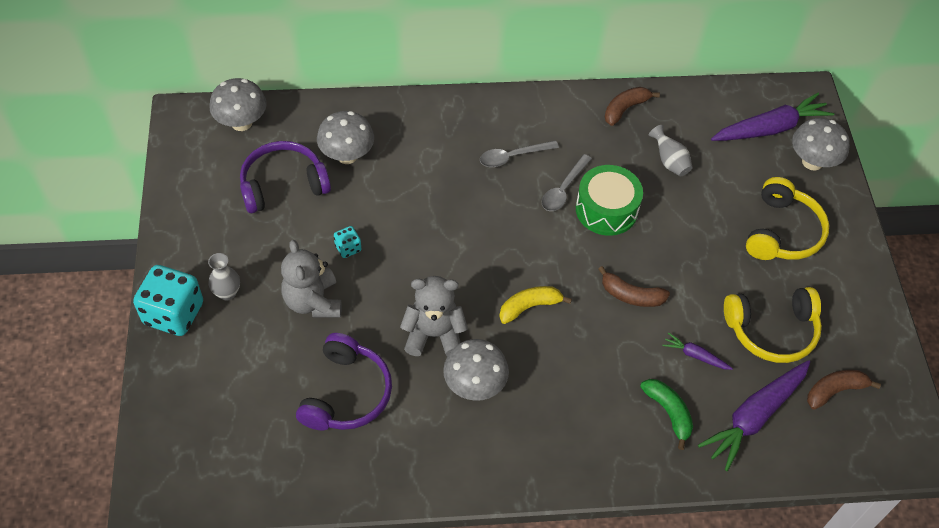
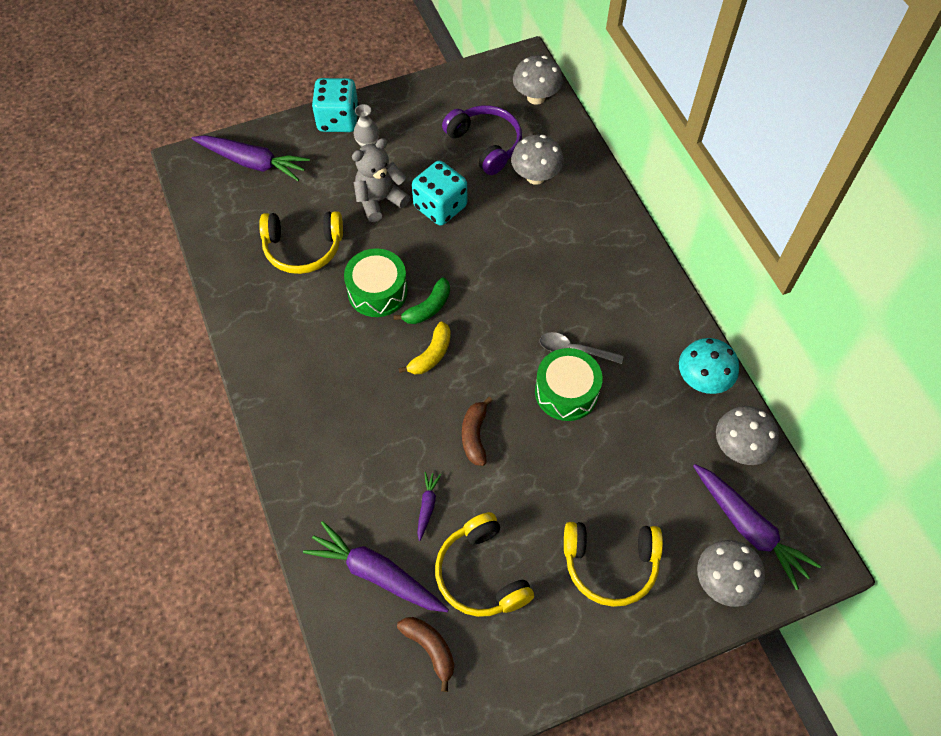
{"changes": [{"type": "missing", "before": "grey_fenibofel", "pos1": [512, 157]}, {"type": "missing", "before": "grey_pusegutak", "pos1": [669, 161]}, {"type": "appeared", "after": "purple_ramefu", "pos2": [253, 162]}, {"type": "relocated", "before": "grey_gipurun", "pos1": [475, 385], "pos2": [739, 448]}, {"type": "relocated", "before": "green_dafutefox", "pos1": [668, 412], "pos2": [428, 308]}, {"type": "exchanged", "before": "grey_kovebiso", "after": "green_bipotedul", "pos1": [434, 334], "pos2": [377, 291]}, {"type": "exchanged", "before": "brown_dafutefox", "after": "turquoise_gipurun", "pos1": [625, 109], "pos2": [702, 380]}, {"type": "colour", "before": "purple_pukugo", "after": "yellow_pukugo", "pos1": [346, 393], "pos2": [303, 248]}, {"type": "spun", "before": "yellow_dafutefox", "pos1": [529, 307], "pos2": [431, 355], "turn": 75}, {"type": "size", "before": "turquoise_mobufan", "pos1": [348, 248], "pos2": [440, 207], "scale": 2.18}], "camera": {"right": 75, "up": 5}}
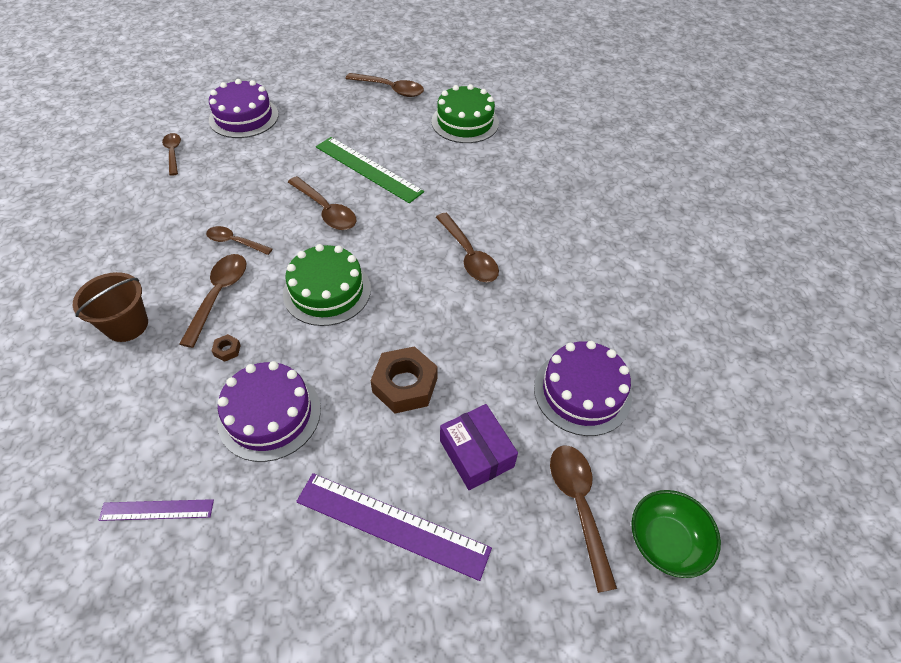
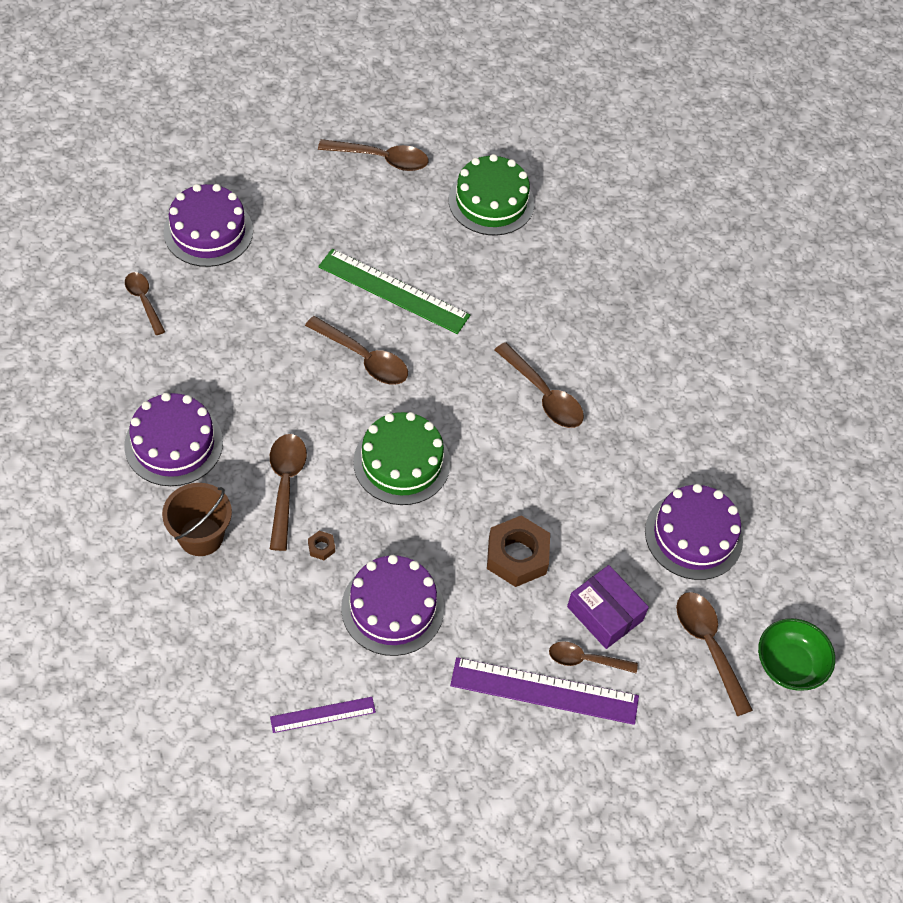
{"changes": [{"type": "appeared", "after": "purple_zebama", "pos2": [173, 444]}, {"type": "relocated", "before": "brown_fenibofel", "pos1": [235, 242], "pos2": [585, 660]}], "camera": {"right": -15, "up": 5}}
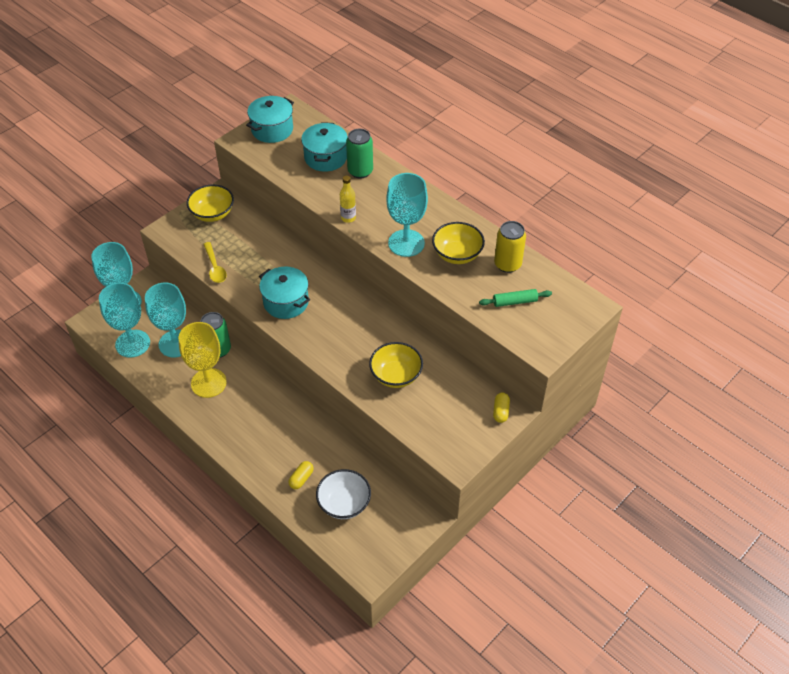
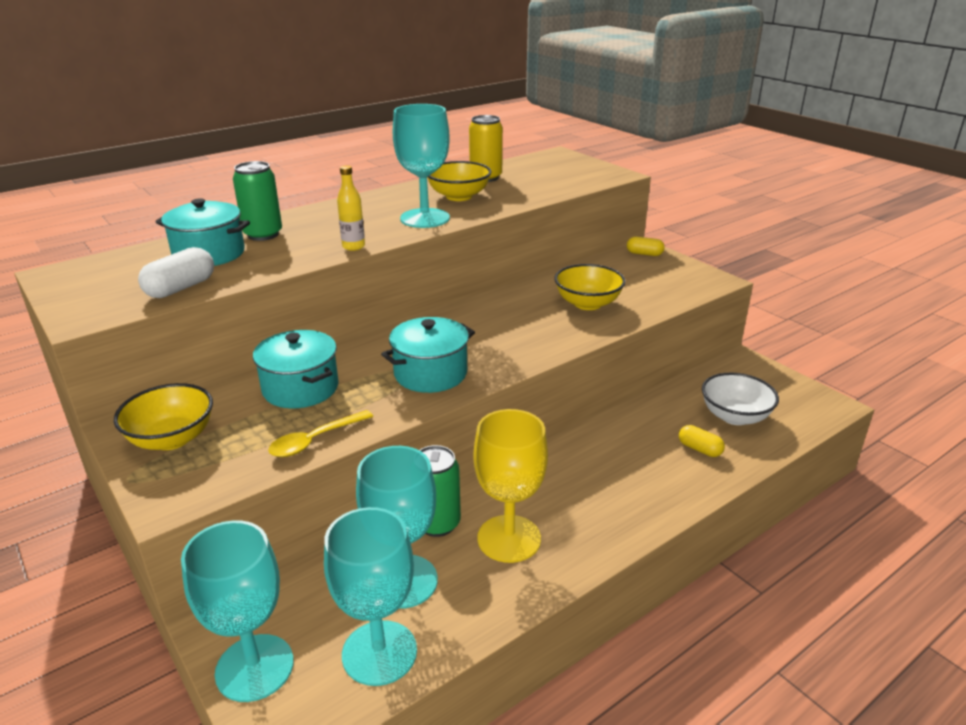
{"changes": [{"type": "missing", "before": "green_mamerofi", "pos1": [515, 302]}, {"type": "appeared", "after": "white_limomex", "pos2": [181, 288]}, {"type": "relocated", "before": "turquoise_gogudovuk", "pos1": [272, 130], "pos2": [300, 388]}, {"type": "spun", "before": "yellow_fenibofel", "pos1": [215, 267], "pos2": [315, 440], "turn": 150}], "camera": {"right": -80, "up": -20}}
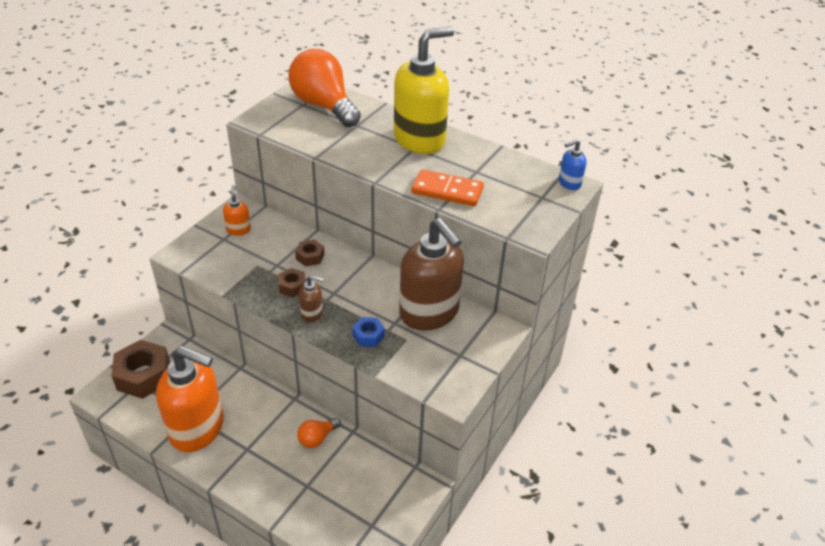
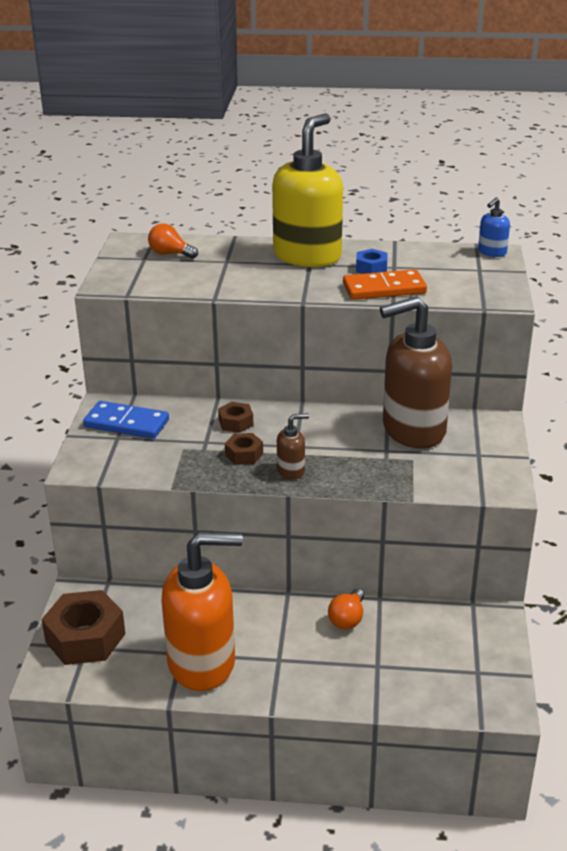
{"changes": [{"type": "relocated", "before": "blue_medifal", "pos1": [368, 336], "pos2": [371, 268]}, {"type": "exchanged", "before": "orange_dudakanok", "after": "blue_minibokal", "pos1": [238, 229], "pos2": [126, 423]}, {"type": "spun", "before": "brown_dudakanok", "pos1": [429, 313], "pos2": [413, 430], "turn": 135}, {"type": "size", "before": "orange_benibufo", "pos1": [324, 105], "pos2": [170, 254], "scale": 0.45}], "camera": {"right": -25, "up": -10}}
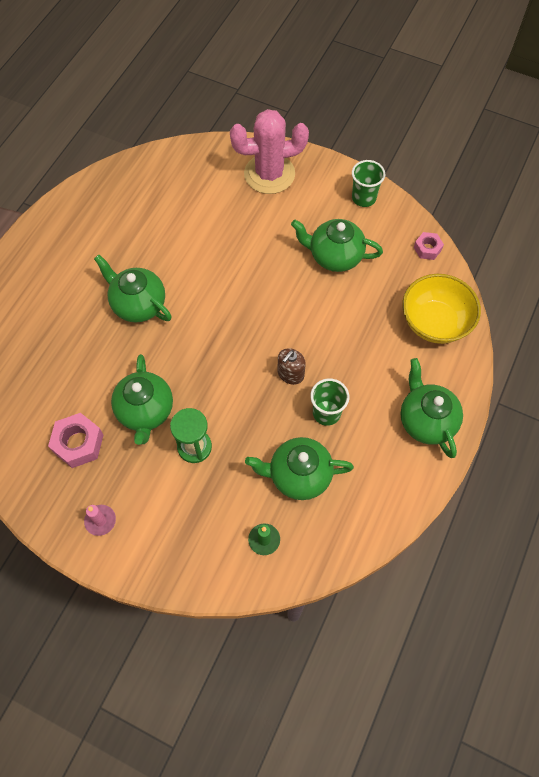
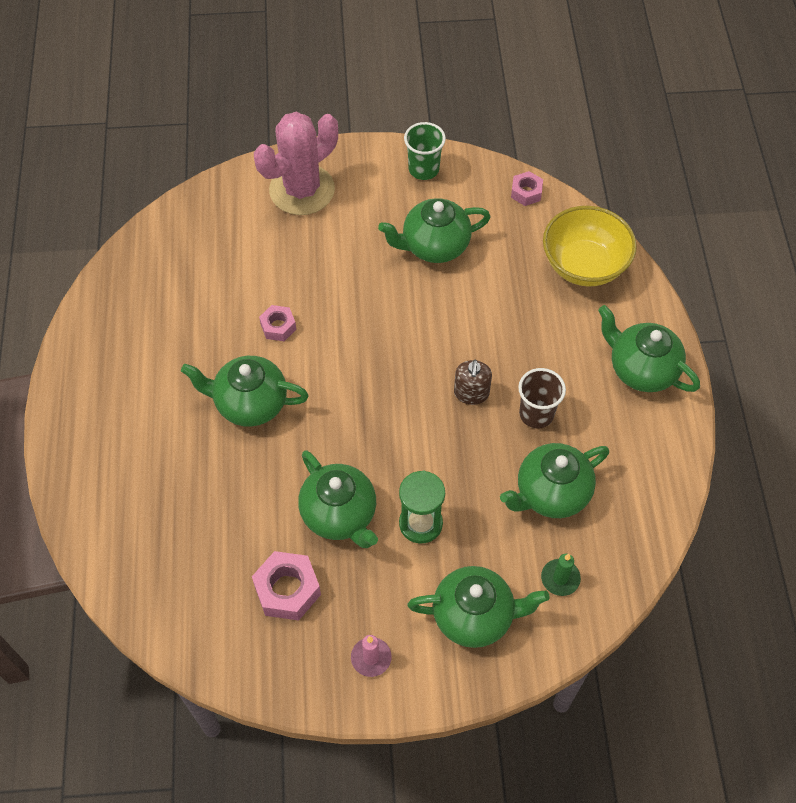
{"changes": [{"type": "appeared", "after": "pink_medifal", "pos2": [278, 326]}, {"type": "appeared", "after": "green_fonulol", "pos2": [474, 616]}, {"type": "colour", "before": "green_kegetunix", "after": "brown_kegetunix", "pos1": [326, 413], "pos2": [536, 414]}], "camera": {"right": -30, "up": -5}}
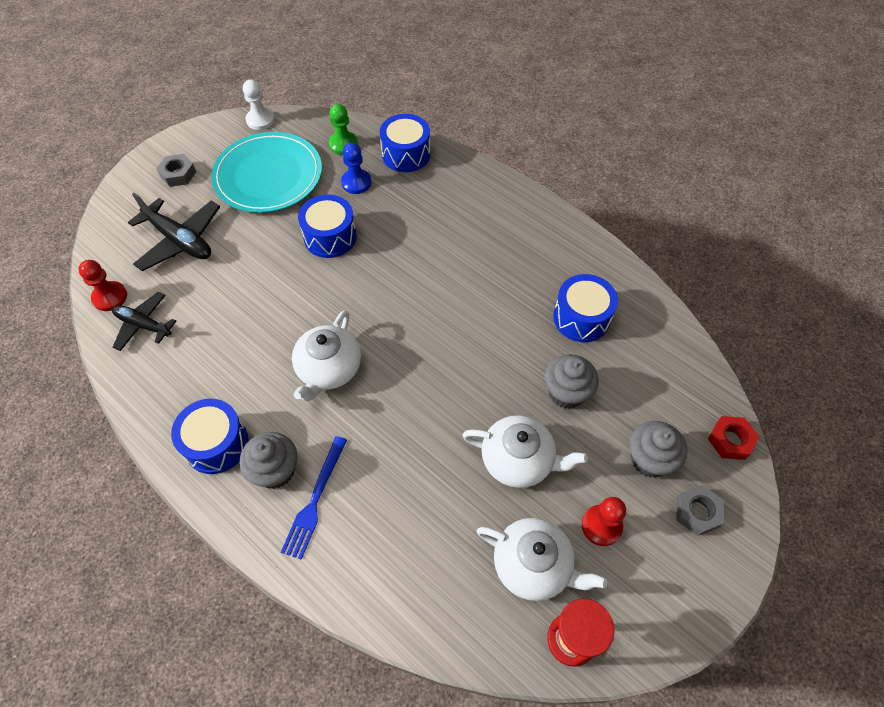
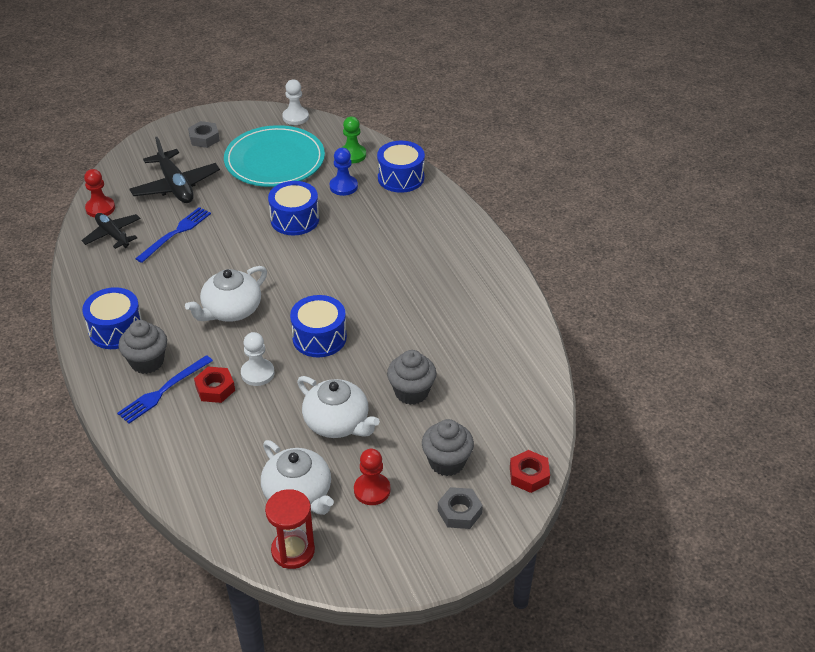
{"changes": [{"type": "appeared", "after": "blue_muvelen", "pos2": [176, 233]}, {"type": "appeared", "after": "red_medifal", "pos2": [215, 389]}, {"type": "appeared", "after": "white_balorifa", "pos2": [257, 373]}, {"type": "relocated", "before": "blue_bipotedul", "pos1": [581, 318], "pos2": [319, 337]}], "camera": {"right": 25, "up": -15}}
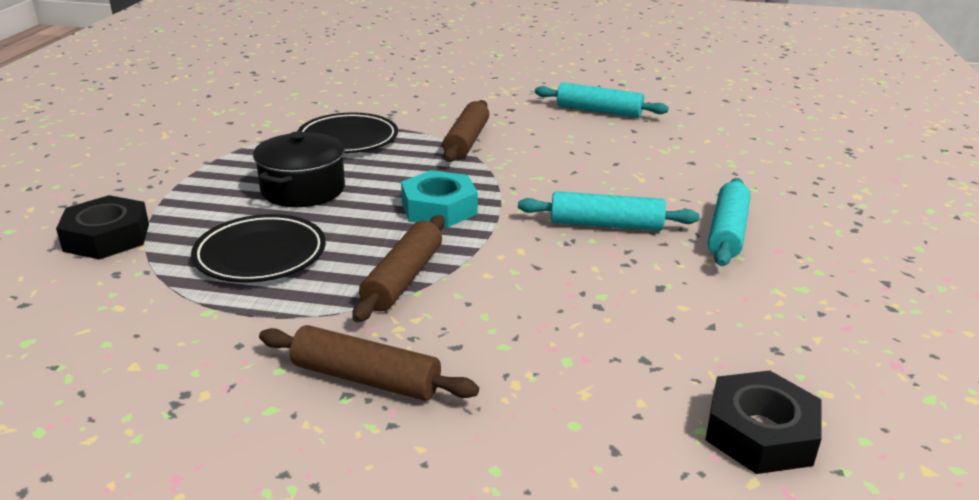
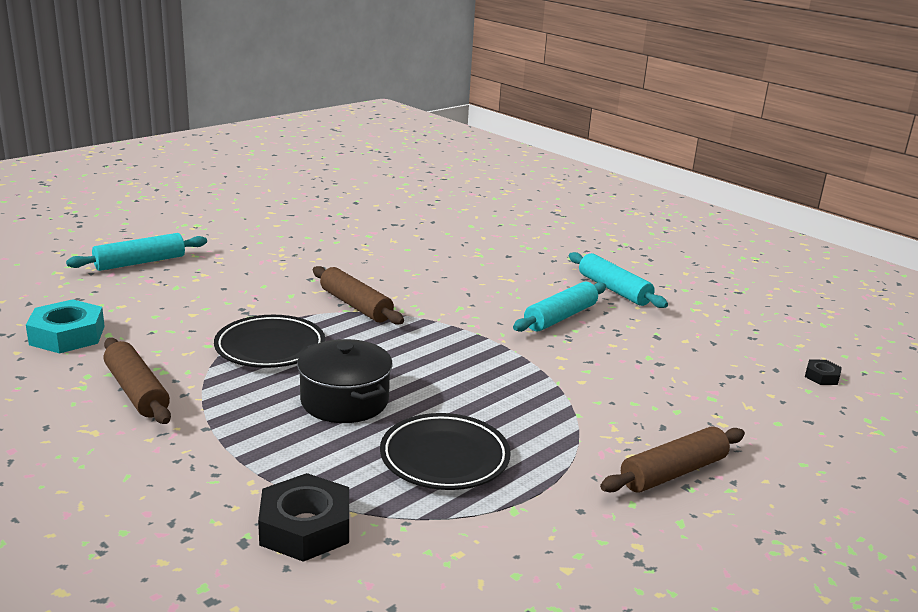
{"changes": [{"type": "relocated", "before": "brown_mamerofi", "pos1": [403, 278], "pos2": [137, 391]}, {"type": "relocated", "before": "turquoise_medifal", "pos1": [439, 208], "pos2": [67, 335]}, {"type": "relocated", "before": "turquoise_mamerofi", "pos1": [599, 111], "pos2": [140, 262]}, {"type": "size", "before": "black_medifal", "pos1": [760, 433], "pos2": [821, 376], "scale": 0.5}], "camera": {"right": -55, "up": -5}}
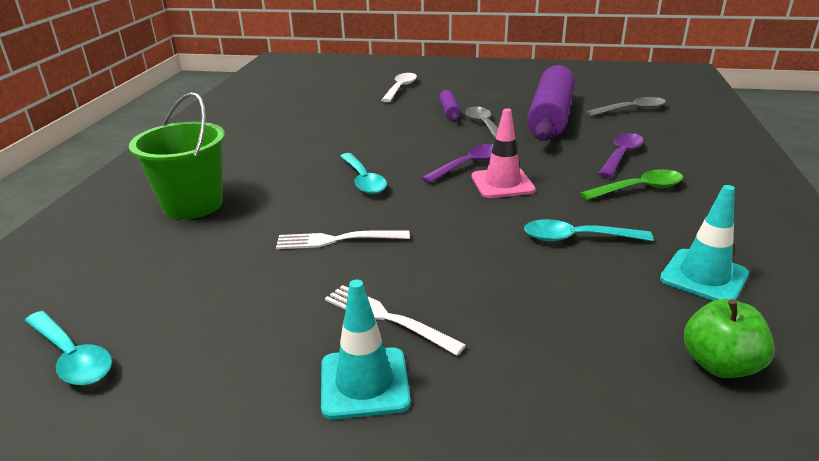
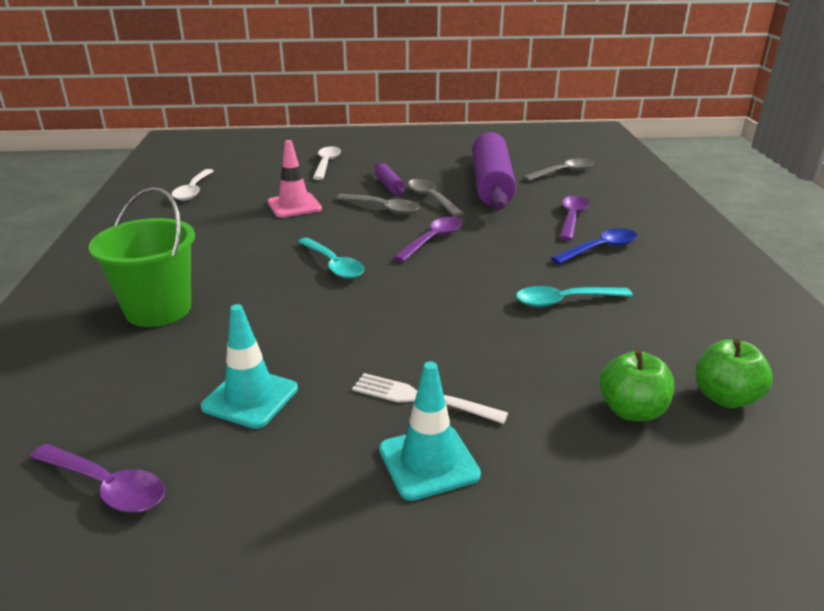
{"changes": [{"type": "missing", "before": "white_muvelen", "pos1": [337, 240]}, {"type": "appeared", "after": "white_fenibofel", "pos2": [193, 190]}, {"type": "appeared", "after": "grey_fenibofel", "pos2": [383, 208]}, {"type": "appeared", "after": "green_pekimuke", "pos2": [631, 410]}, {"type": "relocated", "before": "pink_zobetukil", "pos1": [502, 183], "pos2": [294, 206]}, {"type": "relocated", "before": "turquoise_zobetukil", "pos1": [704, 276], "pos2": [250, 398]}, {"type": "colour", "before": "turquoise_fenibofel", "after": "purple_fenibofel", "pos1": [72, 357], "pos2": [107, 486]}, {"type": "colour", "before": "green_fenibofel", "after": "blue_fenibofel", "pos1": [638, 189], "pos2": [600, 248]}], "camera": {"right": -15, "up": 0}}
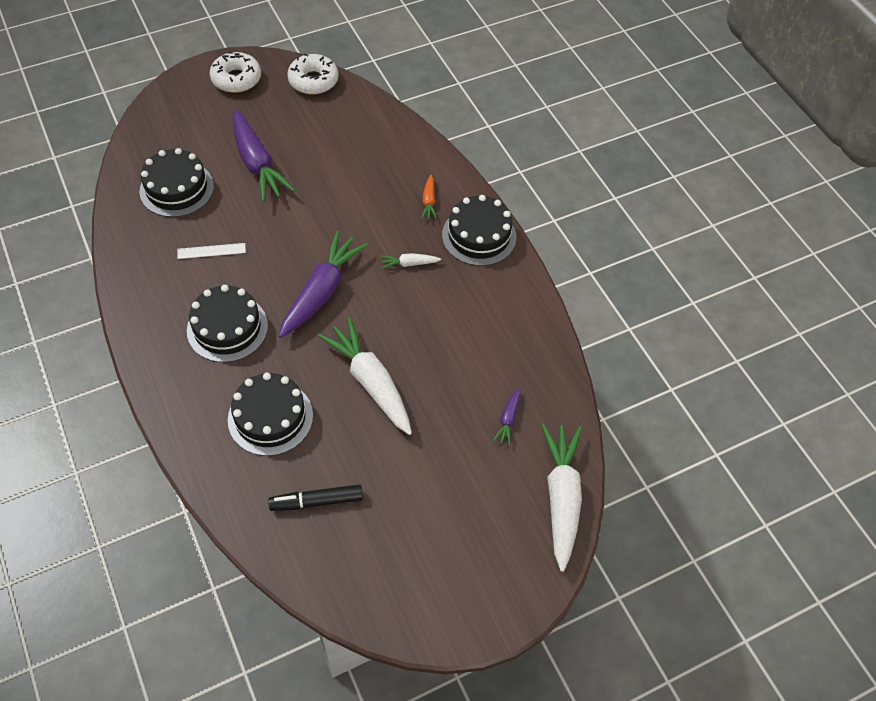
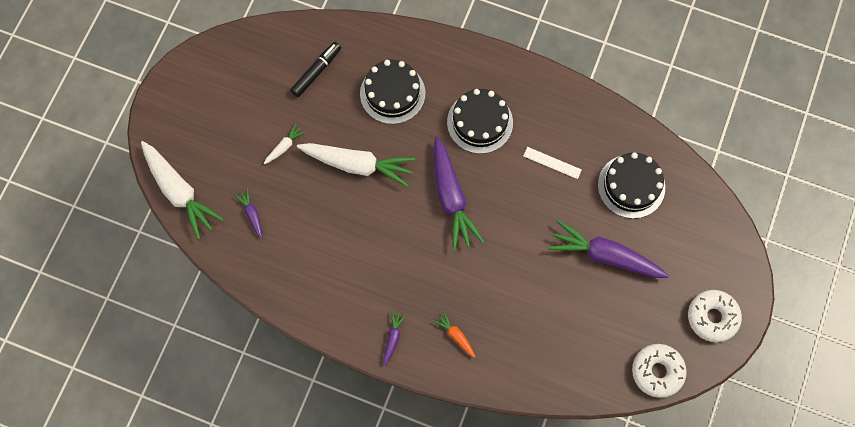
{"changes": [{"type": "relocated", "before": "white_ramefu", "pos1": [409, 264], "pos2": [284, 146]}, {"type": "exchanged", "before": "black_zebama", "after": "purple_ramefu", "pos1": [479, 236], "pos2": [393, 338]}, {"type": "spun", "before": "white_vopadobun", "pos1": [211, 251], "pos2": [552, 163], "turn": 75}], "camera": {"right": 140, "up": 15}}
